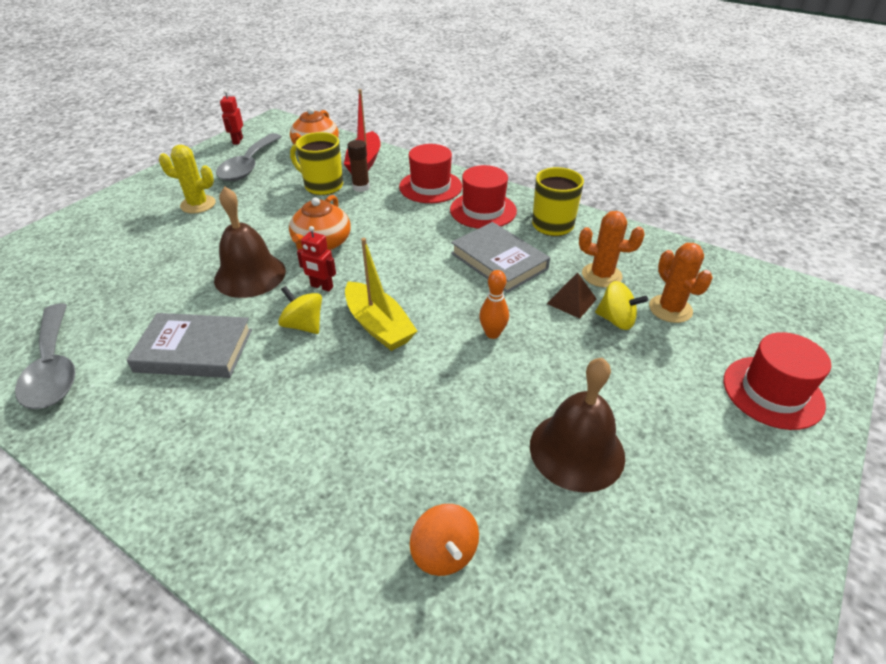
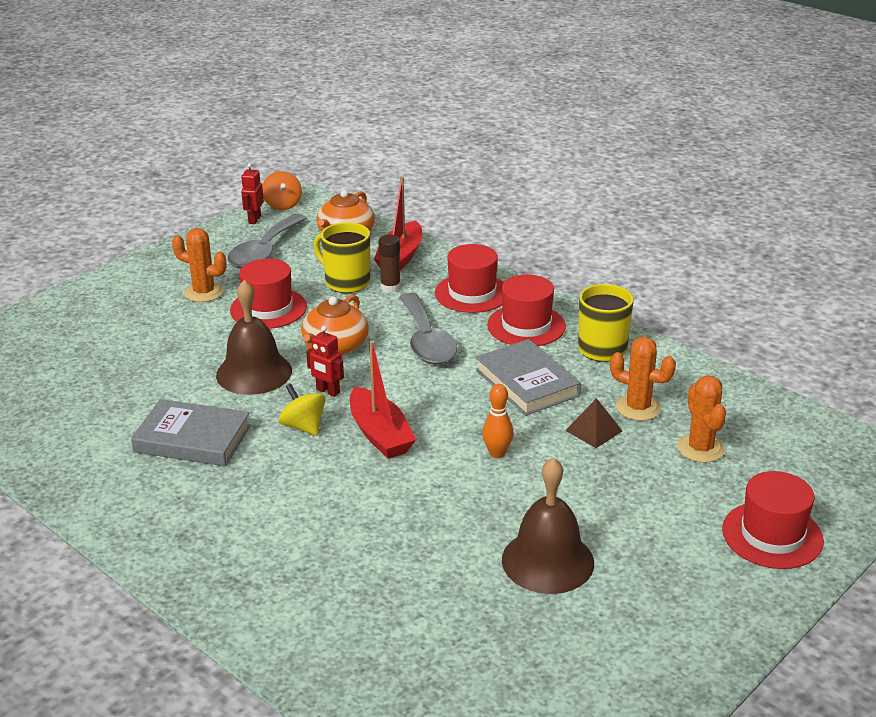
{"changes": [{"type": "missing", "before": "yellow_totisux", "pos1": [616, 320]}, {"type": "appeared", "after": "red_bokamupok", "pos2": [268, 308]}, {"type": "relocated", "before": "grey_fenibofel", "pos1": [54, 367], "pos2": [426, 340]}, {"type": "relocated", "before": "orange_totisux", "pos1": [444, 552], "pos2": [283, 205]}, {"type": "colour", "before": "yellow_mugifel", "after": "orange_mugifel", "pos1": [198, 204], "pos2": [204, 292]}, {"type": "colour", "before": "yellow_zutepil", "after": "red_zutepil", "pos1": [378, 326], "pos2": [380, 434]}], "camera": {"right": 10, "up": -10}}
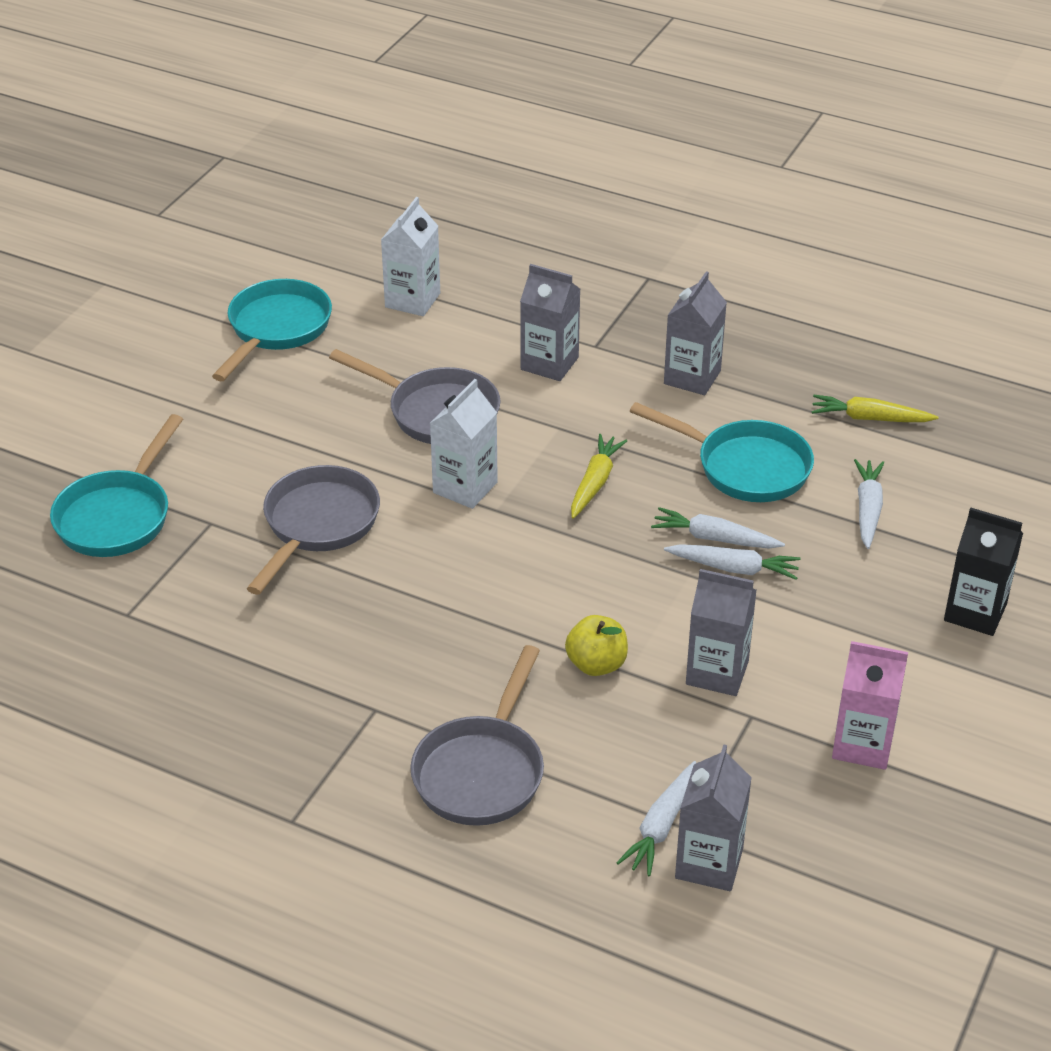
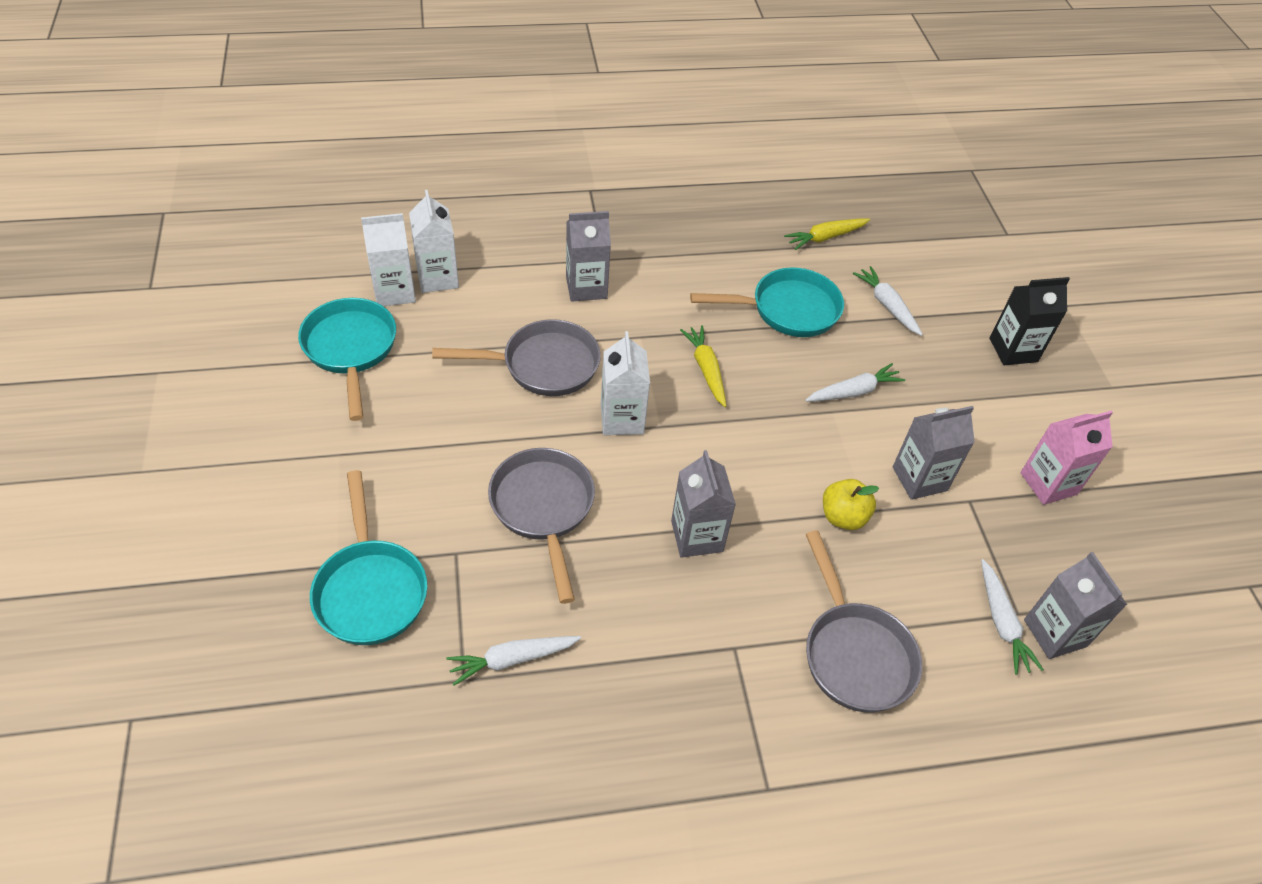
{"changes": [{"type": "appeared", "after": "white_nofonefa", "pos2": [394, 291]}, {"type": "relocated", "before": "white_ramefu", "pos1": [714, 538], "pos2": [512, 659]}, {"type": "relocated", "before": "grey_nofonefa", "pos1": [692, 377], "pos2": [697, 536]}], "camera": {"right": -40, "up": 10}}
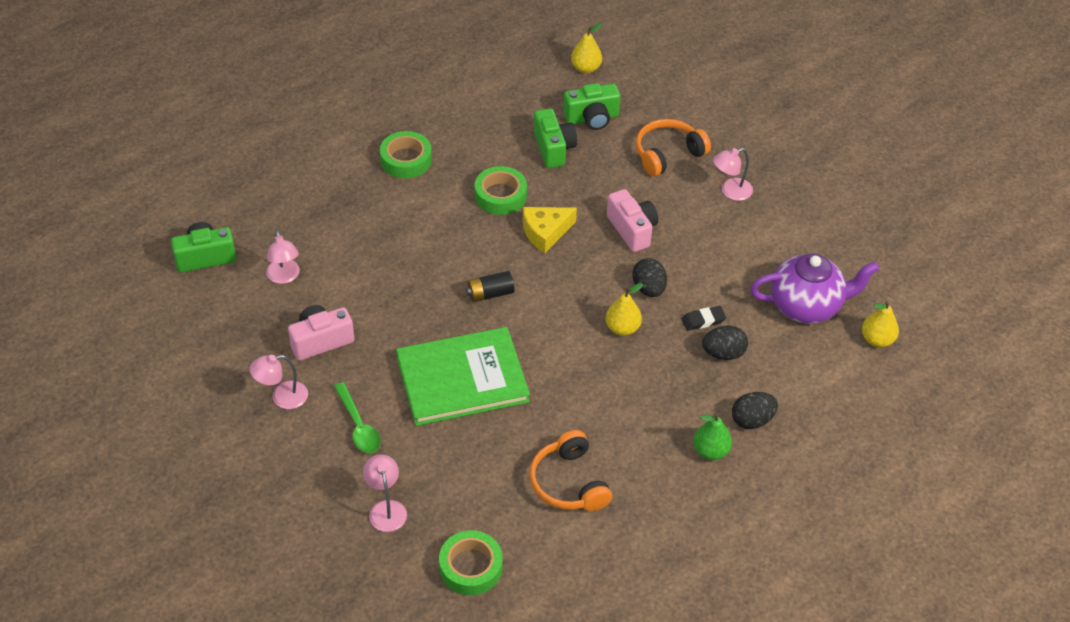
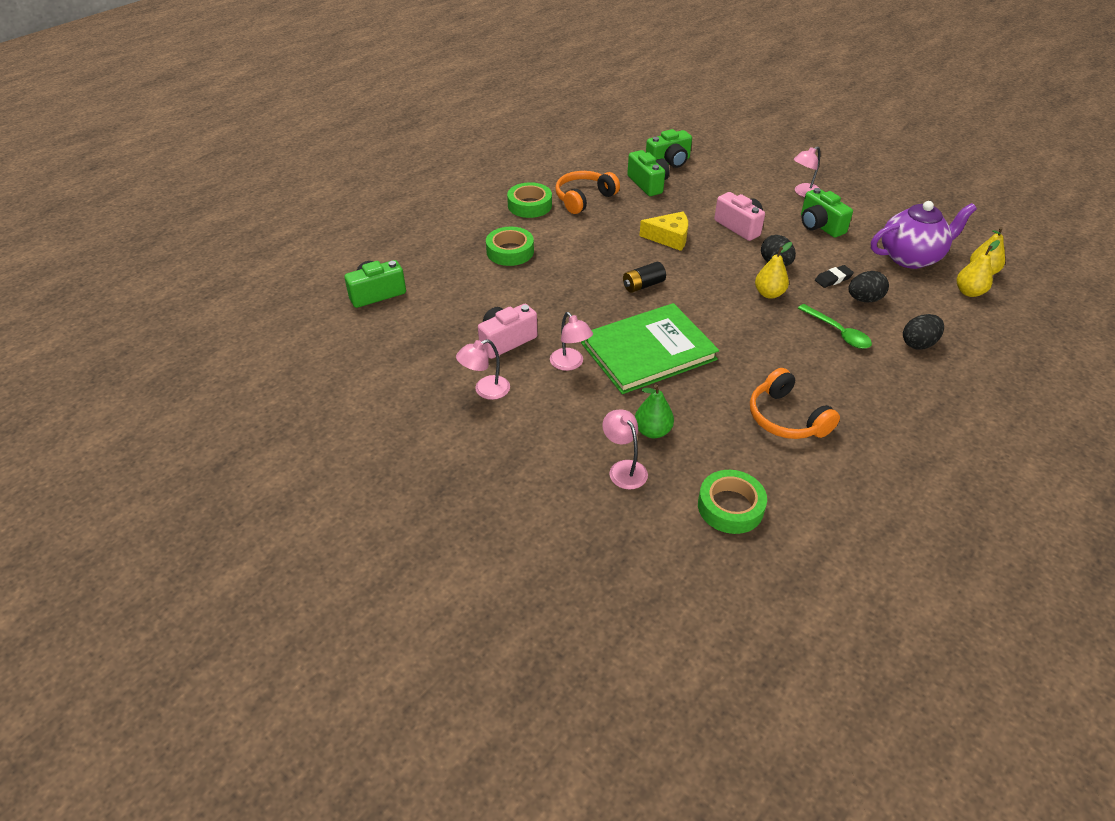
{"changes": [{"type": "appeared", "after": "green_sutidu", "pos2": [820, 226]}, {"type": "relocated", "before": "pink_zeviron", "pos1": [284, 277], "pos2": [570, 364]}, {"type": "relocated", "before": "green_fenibofel", "pos1": [358, 426], "pos2": [838, 332]}, {"type": "relocated", "before": "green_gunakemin", "pos1": [500, 195], "pos2": [510, 251]}, {"type": "relocated", "before": "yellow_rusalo", "pos1": [586, 68], "pos2": [969, 292]}, {"type": "relocated", "before": "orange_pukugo", "pos1": [667, 154], "pos2": [583, 198]}, {"type": "relocated", "before": "green_rusalo", "pos1": [710, 451], "pos2": [652, 431]}, {"type": "spun", "before": "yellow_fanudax", "pos1": [545, 232], "pos2": [669, 237], "turn": -135}], "camera": {"right": -10, "up": -5}}
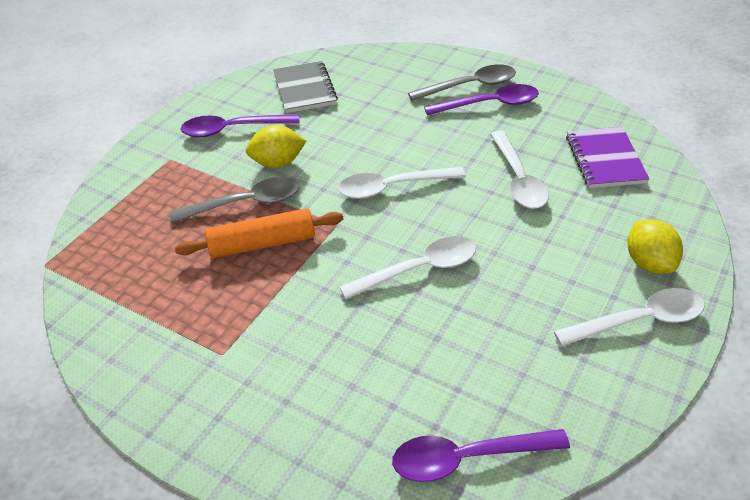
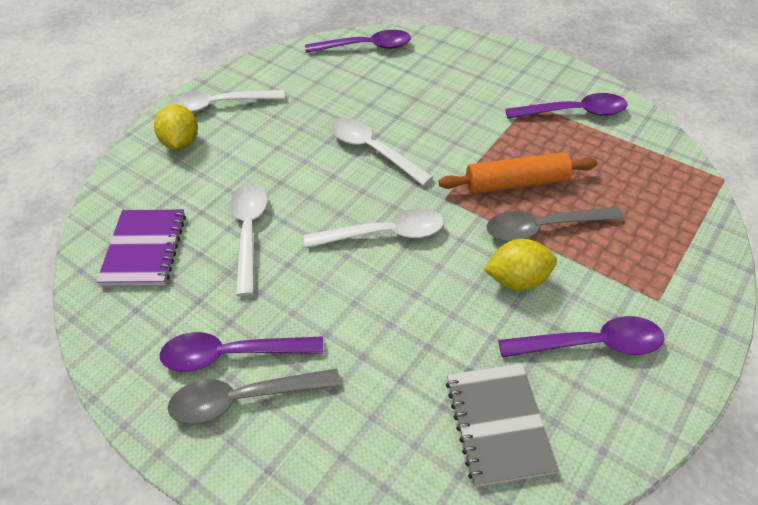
{"changes": [{"type": "appeared", "after": "purple_fenibofel", "pos2": [573, 112]}, {"type": "spun", "before": "white_fenibofel", "pos1": [419, 269], "pos2": [373, 151], "turn": 60}], "camera": {"right": -175, "up": 5}}
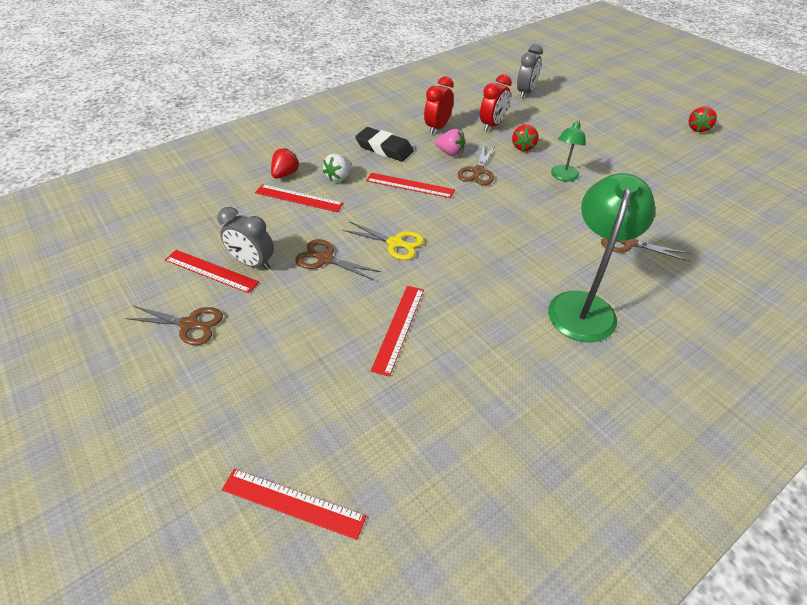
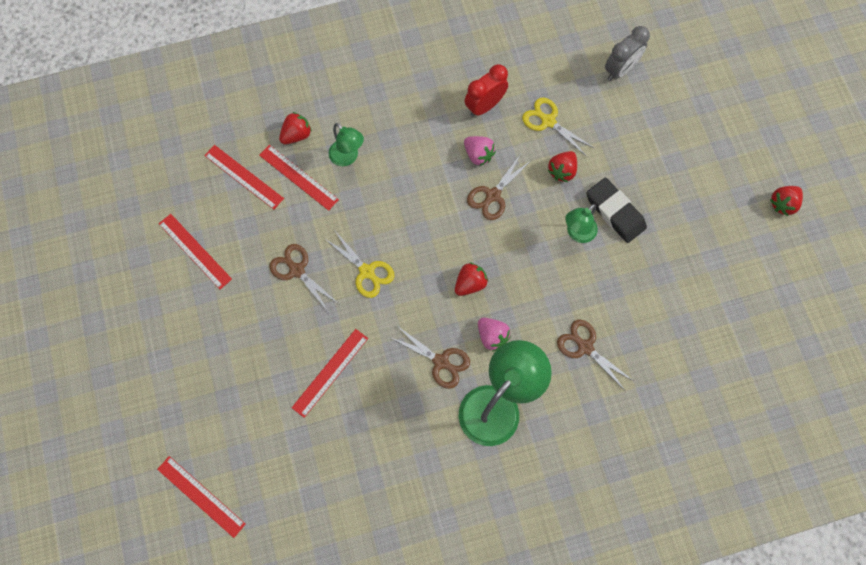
{"changes": [{"type": "missing", "before": "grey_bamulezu", "pos1": [253, 263]}, {"type": "appeared", "after": "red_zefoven", "pos2": [470, 283]}, {"type": "appeared", "after": "pink_zefoven", "pos2": [492, 336]}, {"type": "relocated", "before": "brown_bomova", "pos1": [190, 324], "pos2": [441, 362]}, {"type": "relocated", "before": "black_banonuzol", "pos1": [384, 148], "pos2": [615, 212]}, {"type": "relocated", "before": "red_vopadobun", "pos1": [410, 185], "pos2": [243, 177]}, {"type": "exchanged", "before": "white_zefoven", "after": "green_zeviron", "pos1": [339, 177], "pos2": [348, 157]}, {"type": "exchanged", "before": "red_bamulezu", "after": "yellow_bomova", "pos1": [492, 125], "pos2": [548, 121]}], "camera": {"right": 20, "up": 25}}
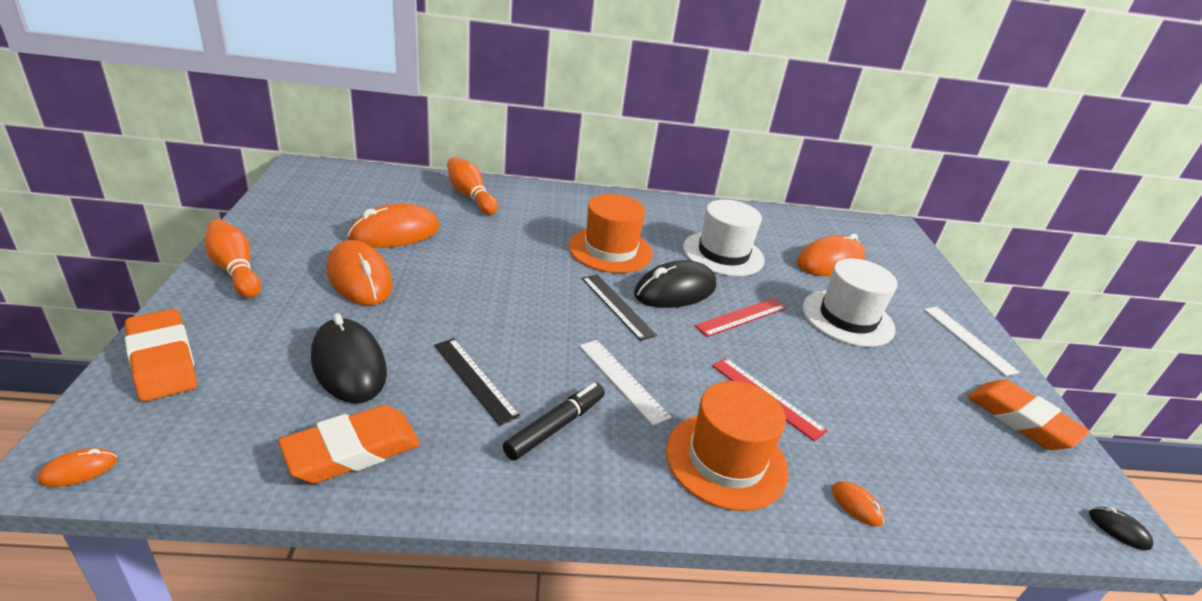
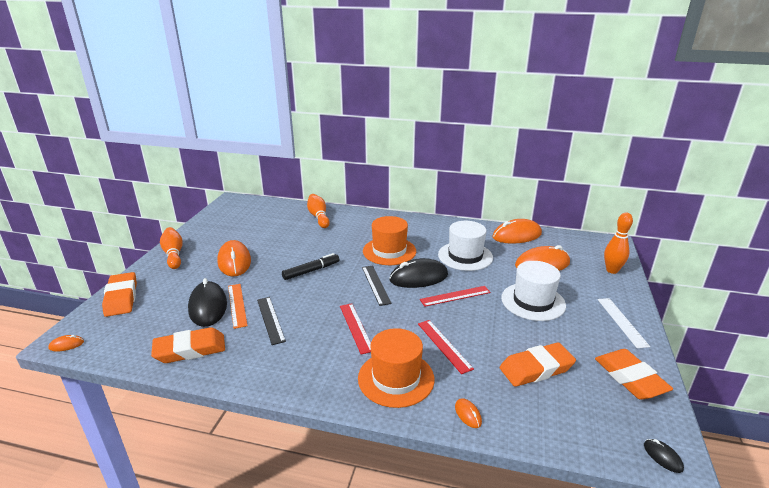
{"changes": [{"type": "appeared", "after": "orange_vopadobun", "pos2": [237, 305]}, {"type": "appeared", "after": "orange_banonuzol", "pos2": [536, 369]}, {"type": "appeared", "after": "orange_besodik", "pos2": [612, 270]}, {"type": "relocated", "before": "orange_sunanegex", "pos1": [395, 233], "pos2": [517, 235]}, {"type": "relocated", "before": "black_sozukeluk", "pos1": [555, 427], "pos2": [311, 271]}, {"type": "colour", "before": "white_vopadobun", "after": "red_vopadobun", "pos1": [623, 380], "pos2": [356, 327]}], "camera": {"right": 20, "up": -5}}
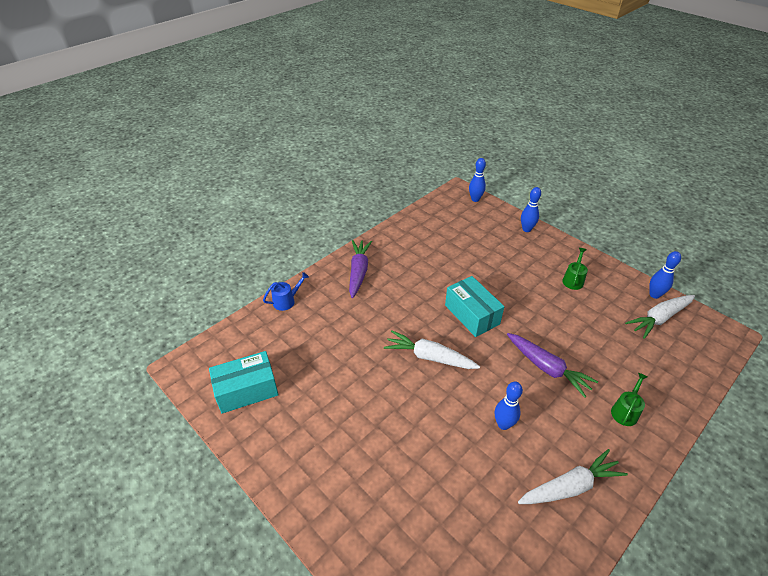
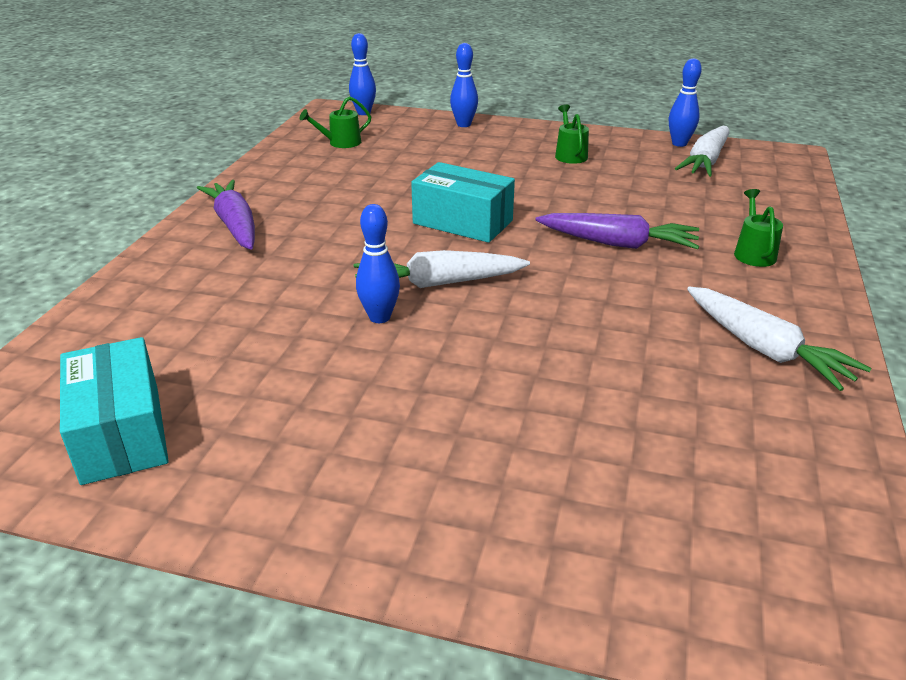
{"changes": [{"type": "missing", "before": "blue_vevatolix", "pos1": [286, 301]}, {"type": "appeared", "after": "green_vevatolix", "pos2": [340, 143]}, {"type": "relocated", "before": "blue_besodik", "pos1": [503, 424], "pos2": [379, 317]}, {"type": "spun", "before": "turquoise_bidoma", "pos1": [247, 390], "pos2": [121, 433], "turn": -60}, {"type": "spun", "before": "white_ramefu", "pos1": [570, 486], "pos2": [764, 349], "turn": 105}], "camera": {"right": -30, "up": -10}}
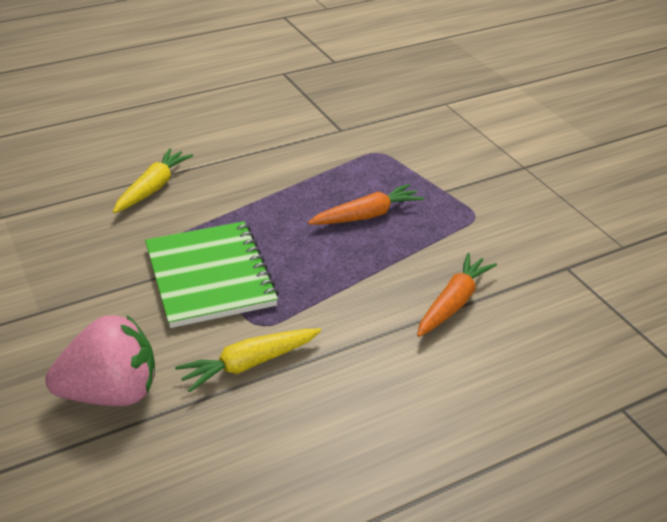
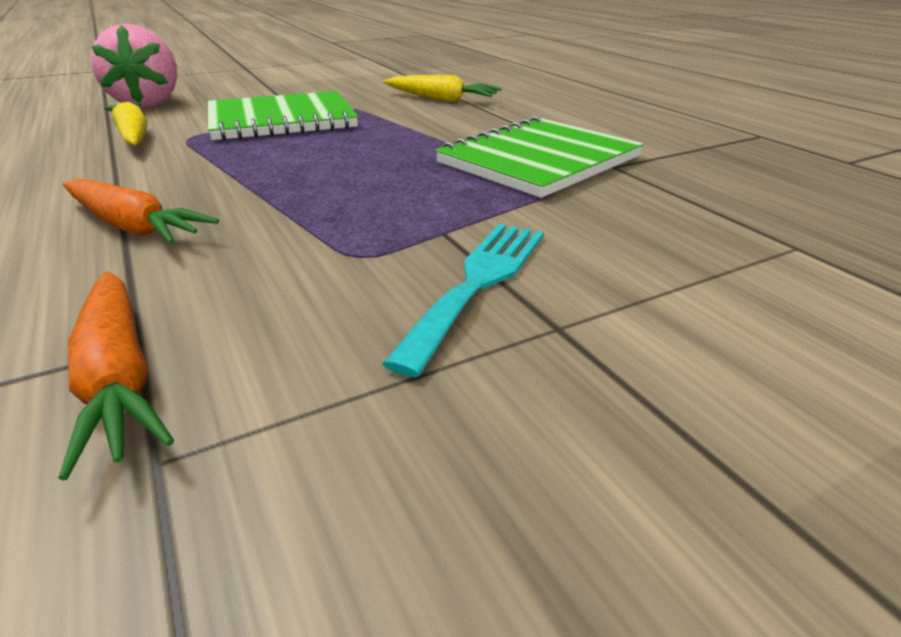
{"changes": [{"type": "appeared", "after": "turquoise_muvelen", "pos2": [478, 282]}, {"type": "appeared", "after": "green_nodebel", "pos2": [539, 160]}, {"type": "relocated", "before": "orange_ramefu", "pos1": [366, 215], "pos2": [119, 377]}], "camera": {"right": 90, "up": -5}}
